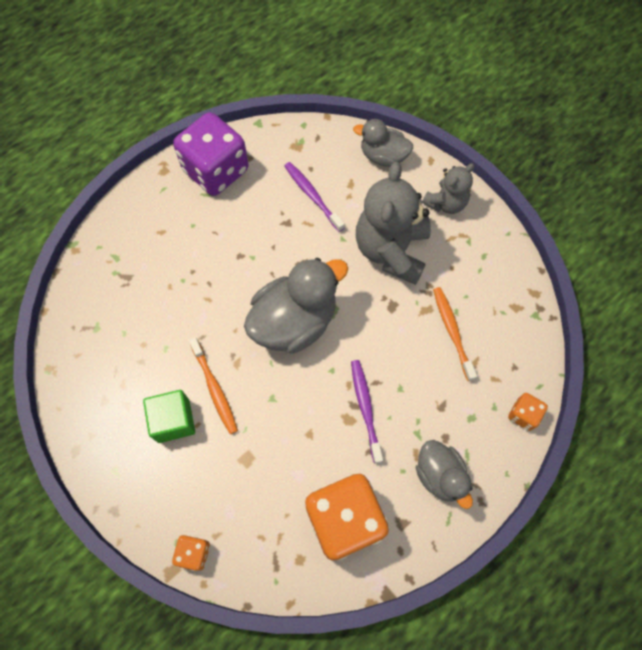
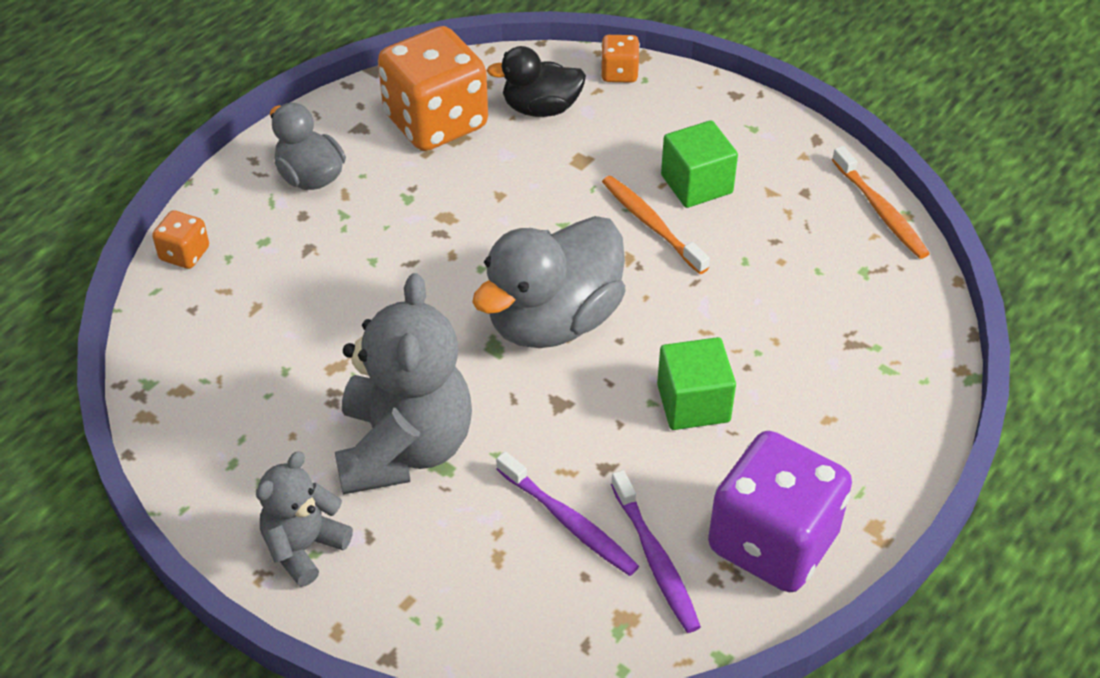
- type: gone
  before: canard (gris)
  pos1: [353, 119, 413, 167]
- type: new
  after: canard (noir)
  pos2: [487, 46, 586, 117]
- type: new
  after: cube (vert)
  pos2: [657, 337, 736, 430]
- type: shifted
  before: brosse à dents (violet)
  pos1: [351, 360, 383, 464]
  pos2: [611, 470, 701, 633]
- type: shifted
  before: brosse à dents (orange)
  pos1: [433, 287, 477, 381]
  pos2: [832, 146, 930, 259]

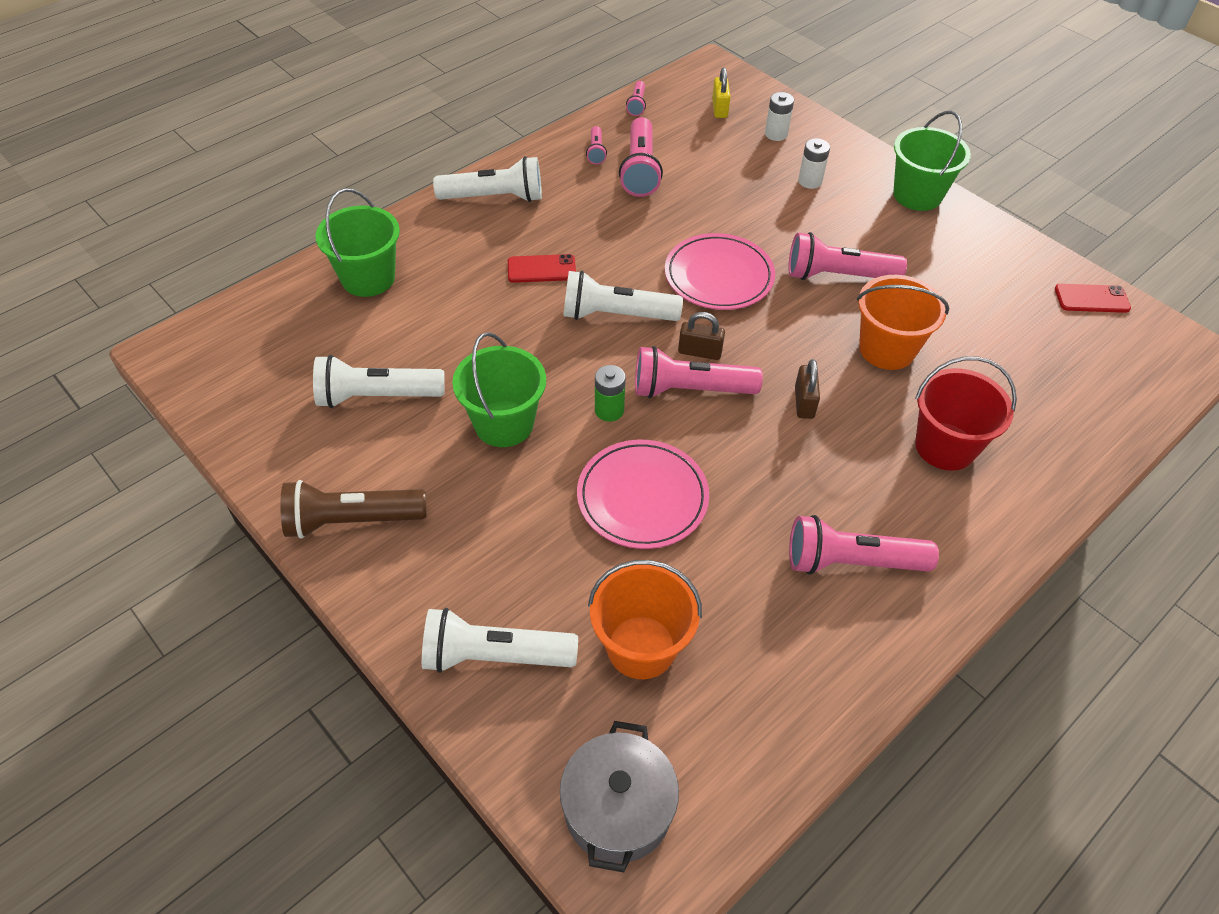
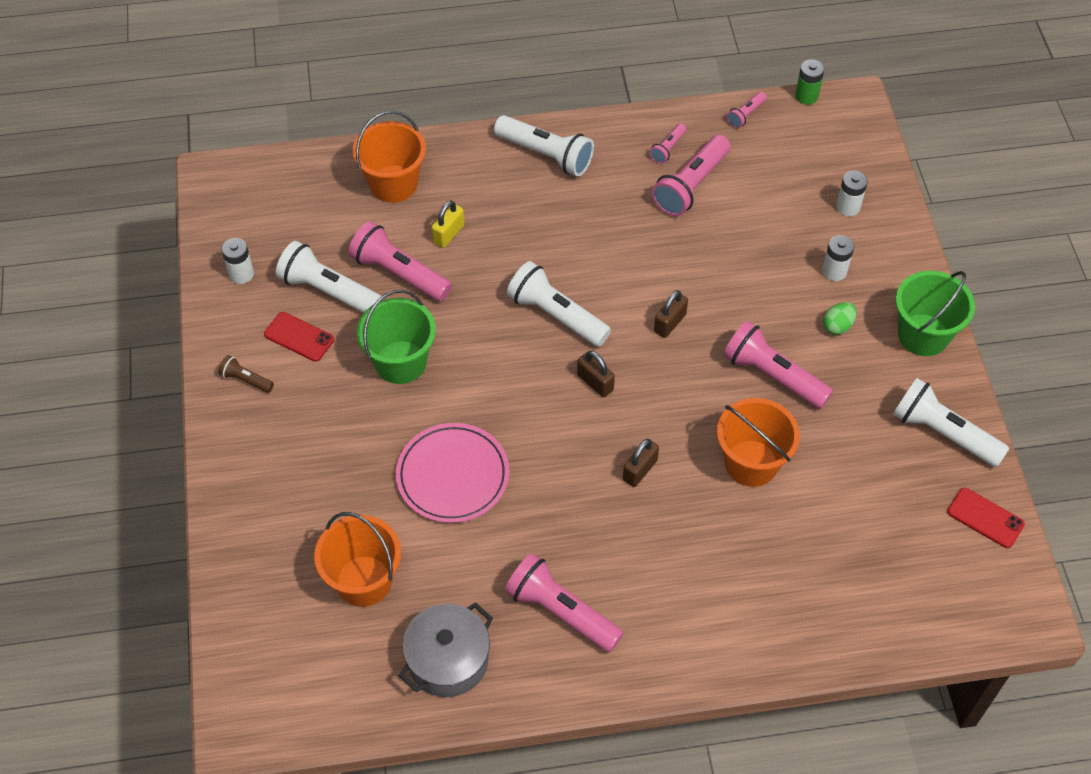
- type: gone
  before: seau (rouge)
  pos1: [915, 356, 1017, 471]
- type: new
  after: pile (blanc)
  pos2: [221, 238, 254, 284]
- type: new
  after: œuf (vert)
  pos2: [823, 302, 857, 335]
- type: shifted
  before: lampe de poche (blanc)
  pos1: [422, 608, 578, 673]
  pos2: [893, 378, 1009, 467]
- type: shifted
  before: téléphone (rouge)
  pos1: [508, 254, 576, 283]
  pos2: [264, 312, 334, 362]
- type: shifted
  before: marmite (gris)
  pos1: [560, 721, 679, 872]
  pos2: [399, 602, 493, 697]
- type: shifted
  before: pile (vert)
  pos1: [595, 365, 626, 421]
  pos2: [795, 59, 824, 105]
- type: shifted
  before: lampe de poche (rose)
  pos1: [635, 346, 763, 398]
  pos2: [348, 221, 452, 301]
- type: shifted
  before: cadenas (jaune)
  pos1: [712, 67, 730, 118]
  pos2: [431, 200, 464, 248]
- type: swapped
  before: assiette (rose)
  after: cadenas (marron)
  pos1: [665, 233, 775, 310]
  pos2: [654, 290, 688, 338]
- type: repainted
  before: seau (vert)
  after: seau (orange)
  pos1: [315, 188, 400, 297]
  pos2: [353, 110, 426, 203]
- type: scaled
  before: lampe de poche (marron)
  pos1: [280, 480, 426, 539]
  pos2: [218, 355, 274, 393]
  scale: 0.49

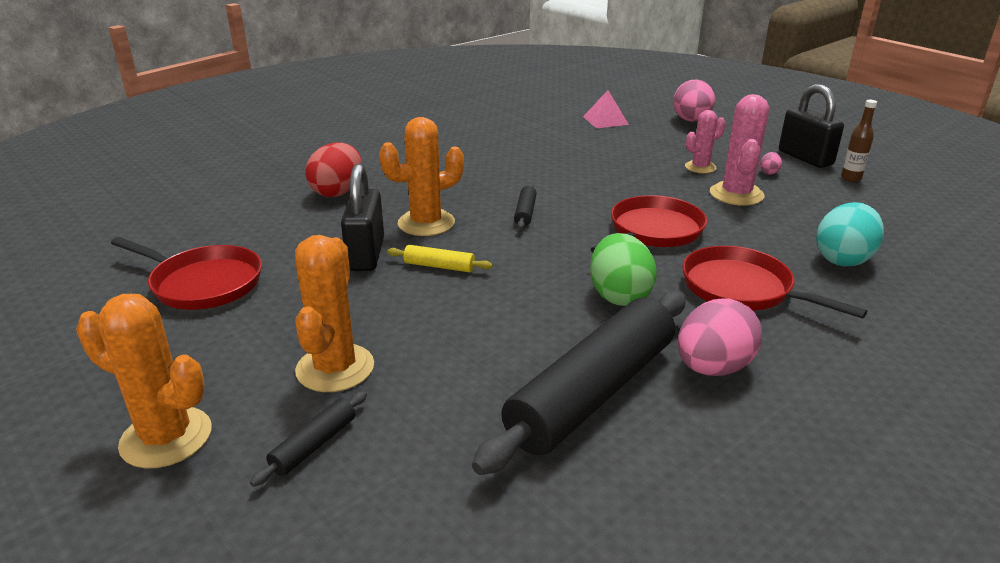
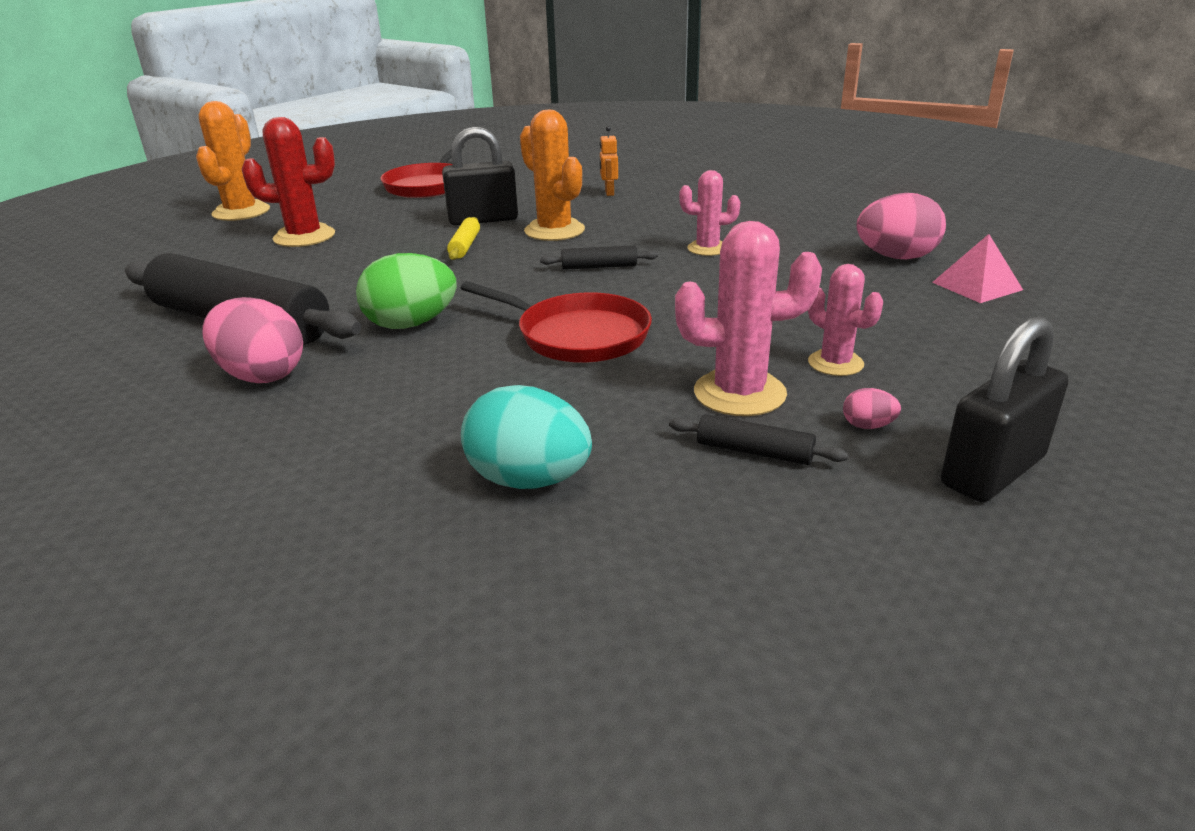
- type: gone
  before: poêle (rouge)
  pos1: [682, 246, 868, 319]
- type: gone
  before: bouteille (marron)
  pos1: [841, 100, 877, 182]
- type: new
  after: cactus (rose)
  pos2: [679, 170, 740, 256]
- type: shifted
  before: rouleau à pâtisserie (noir)
  pos1: [250, 391, 367, 487]
  pos2: [669, 414, 848, 465]
- type: shifted
  before: œuf (rose)
  pos1: [673, 79, 715, 122]
  pos2: [856, 193, 946, 259]
- type: swapped
  before: œuf (rouge)
  after: robot (orange)
  pos1: [305, 143, 362, 197]
  pos2: [600, 126, 618, 196]
- type: repainted
  before: cactus (orange)
  after: cactus (rouge)
  pos1: [295, 235, 374, 392]
  pos2: [241, 117, 335, 247]

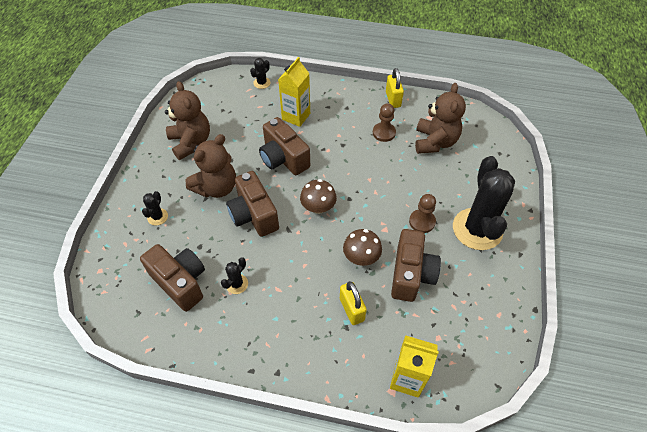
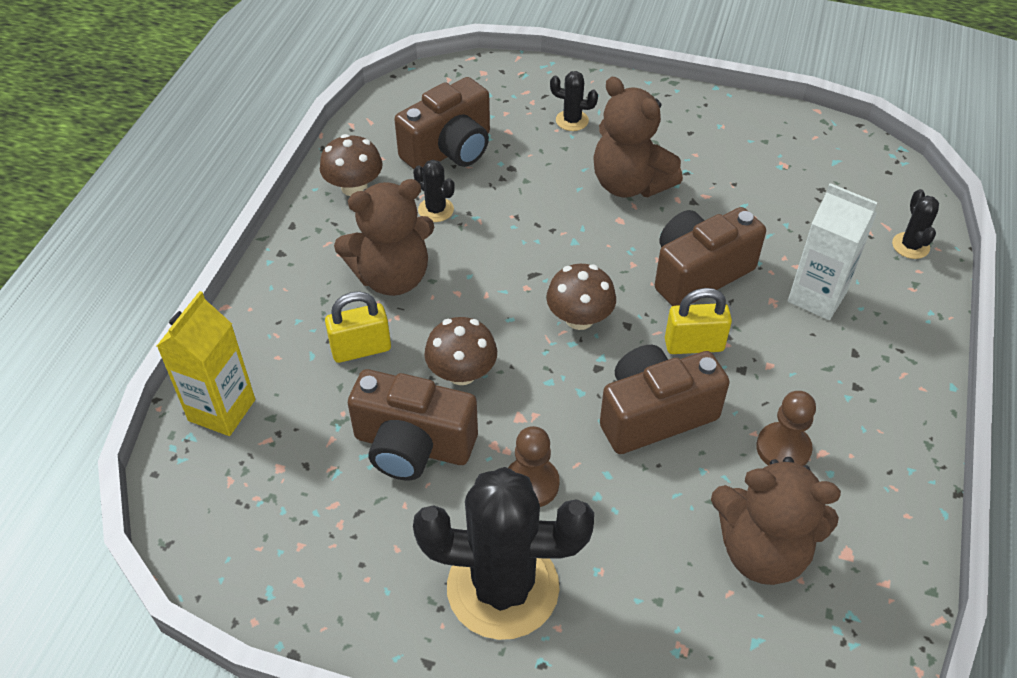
- type: new
  after: champignon (marron)
  pos2: [320, 134, 383, 196]
- type: shifted
  before: ours en peluche (marron)
  pos1: [165, 81, 210, 160]
  pos2: [334, 179, 434, 296]
- type: shifted
  before: appareil photo (marron)
  pos1: [226, 171, 279, 237]
  pos2: [600, 345, 730, 454]
- type: shifted
  before: cadenas (jaune)
  pos1: [386, 68, 404, 108]
  pos2: [665, 288, 732, 354]
- type: repainted
  before: brique de lait (jaune)
  after: brique de lait (blanc)
  pos1: [278, 57, 310, 127]
  pos2: [788, 183, 878, 320]
- type: rotated
  before: cactus (noir)
  pos1: [250, 58, 270, 89]
  pos2: [892, 189, 939, 259]
  turn: 45

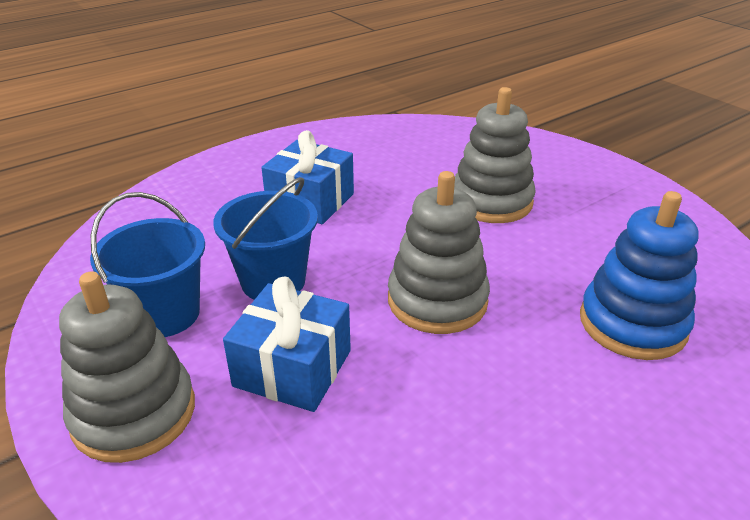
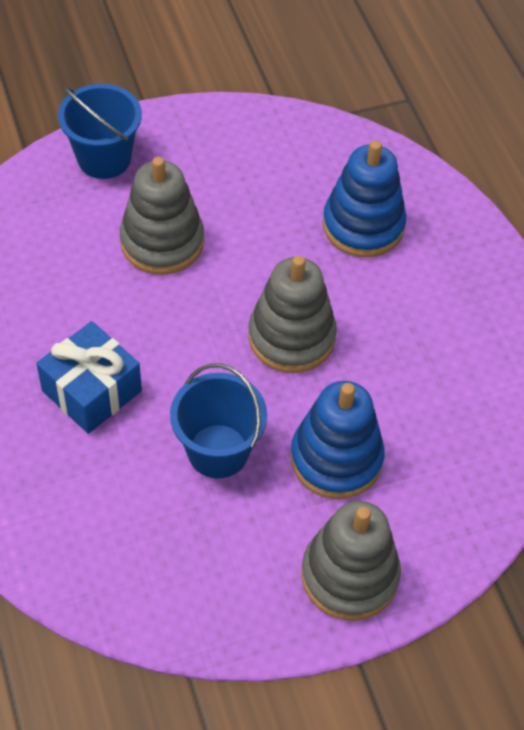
- type: shifted
  before: seau (bleu)
  pos1: [90, 192, 205, 337]
  pos2: [58, 84, 142, 179]
- type: swapped
  before: cadeau (bleu)
  after: jouet à empiler (bleu)
  pos1: [223, 277, 351, 412]
  pos2: [290, 381, 385, 499]

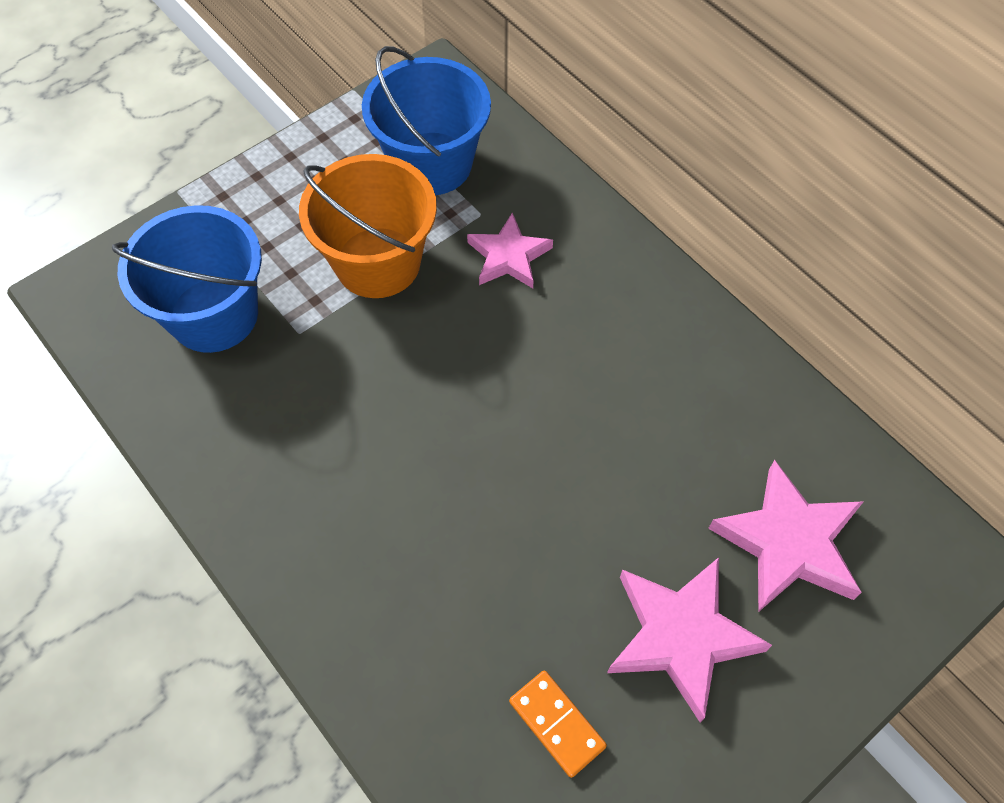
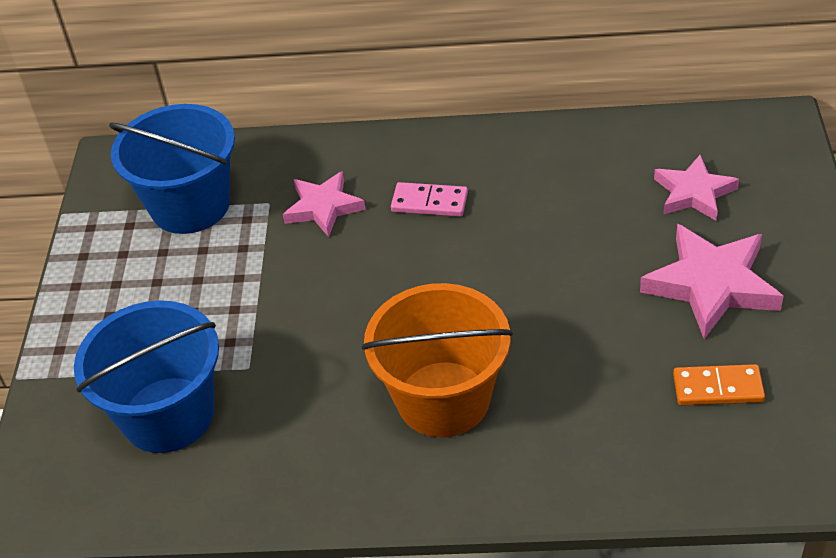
- type: new
  after: domino (rose)
  pos2: [391, 182, 468, 217]
- type: shifted
  before: seau (orange)
  pos1: [299, 154, 437, 298]
  pos2: [362, 283, 513, 437]
- type: scaled
  before: étoile (rose)
  pos1: [708, 460, 864, 612]
  pos2: [654, 155, 739, 221]
  scale: 0.65

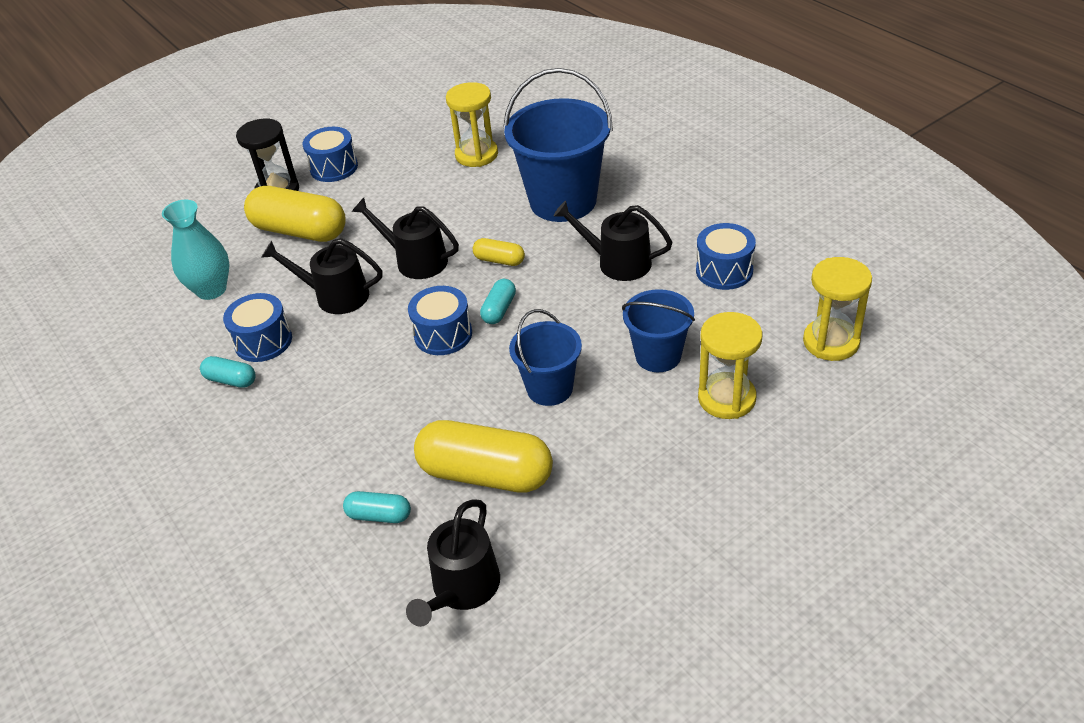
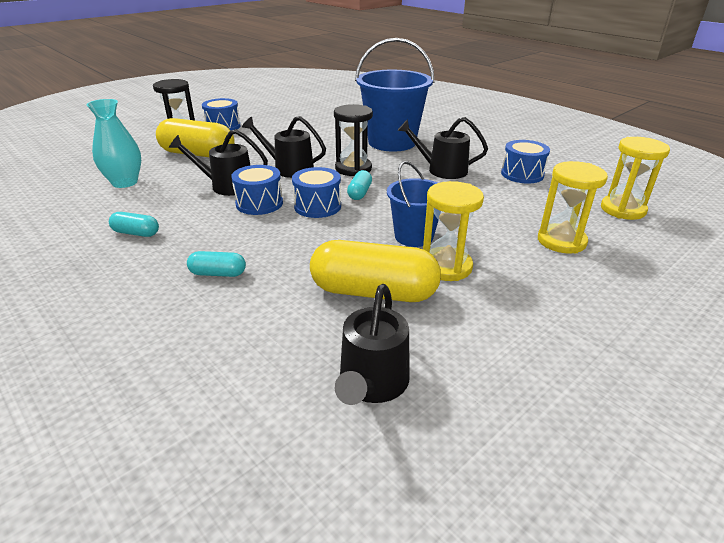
- type: gone
  before: seau (bleu)
  pos1: [622, 289, 695, 372]
- type: shifted
  before: tambour (bleu)
  pos1: [223, 293, 292, 362]
  pos2: [231, 165, 283, 215]
- type: shifted
  before: gélule (turquoise)
  pos1: [343, 491, 411, 523]
  pos2: [187, 251, 246, 277]
- type: shifted
  before: sablier (jaune)
  pos1: [446, 82, 498, 167]
  pos2: [423, 181, 484, 281]
- type: swapped
  before: gélule (jaune)
  after: sablier (noir)
  pos1: [473, 238, 525, 266]
  pos2: [334, 104, 373, 176]

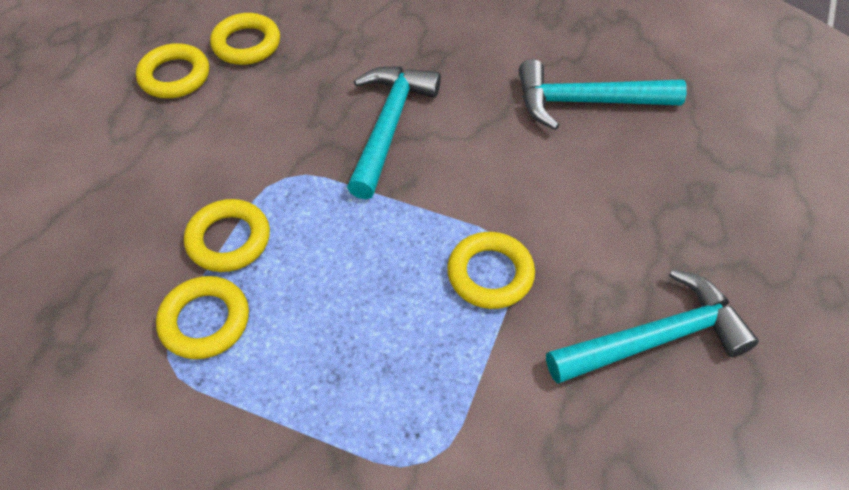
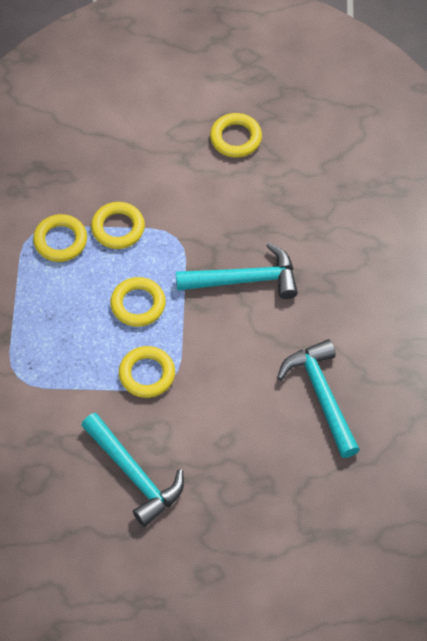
- type: shifted
  before: anneau (jaune)
  pos1: [210, 13, 280, 65]
  pos2: [110, 277, 166, 327]

